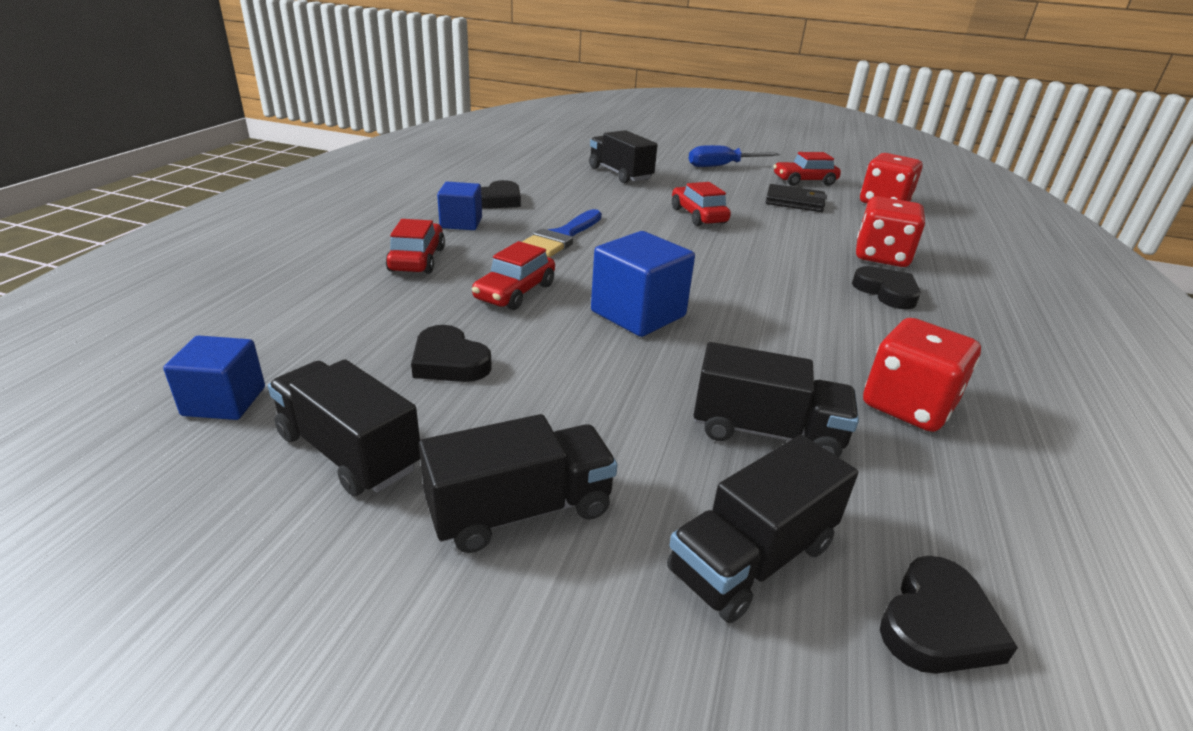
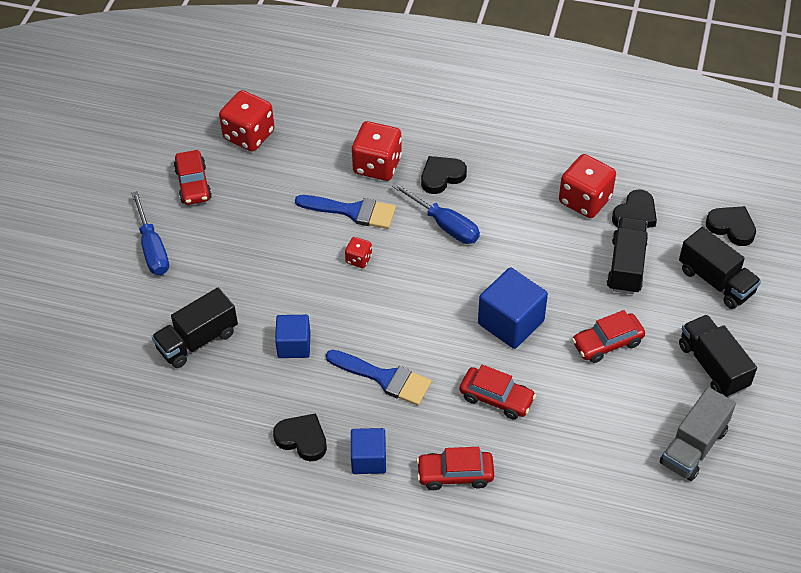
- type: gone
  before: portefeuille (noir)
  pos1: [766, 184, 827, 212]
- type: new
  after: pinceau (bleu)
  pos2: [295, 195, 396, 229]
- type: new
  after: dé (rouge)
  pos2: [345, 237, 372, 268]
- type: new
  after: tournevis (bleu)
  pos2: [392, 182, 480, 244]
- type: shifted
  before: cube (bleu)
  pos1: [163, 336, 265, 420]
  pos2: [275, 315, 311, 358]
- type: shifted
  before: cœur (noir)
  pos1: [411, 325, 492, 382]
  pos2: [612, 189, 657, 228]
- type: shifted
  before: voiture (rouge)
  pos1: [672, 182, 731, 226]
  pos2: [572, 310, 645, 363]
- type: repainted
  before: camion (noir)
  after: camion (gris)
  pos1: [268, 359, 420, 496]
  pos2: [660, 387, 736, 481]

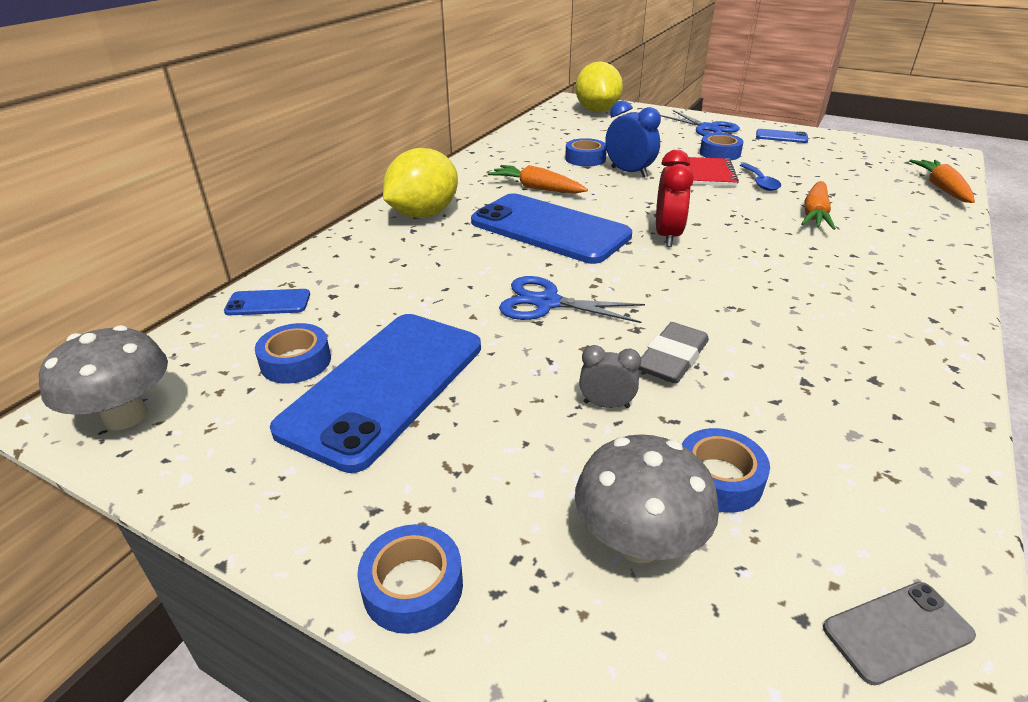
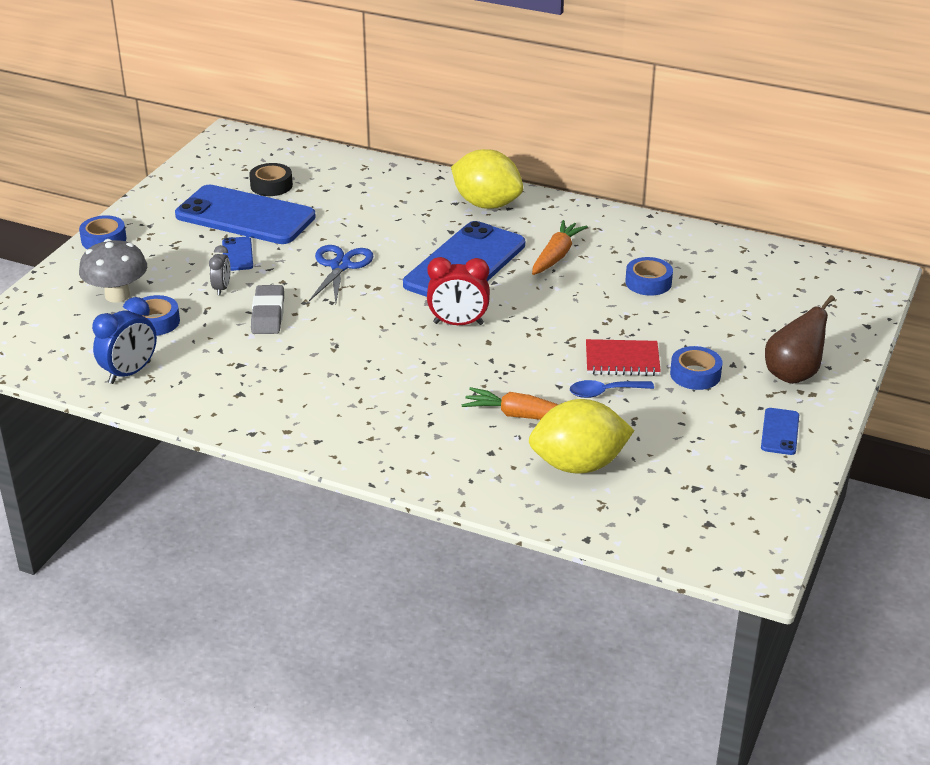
- type: gone
  before: champignon (gris)
  pos1: [39, 325, 168, 430]
- type: gone
  before: téléphone (gris)
  pos1: [823, 582, 976, 686]
- type: gone
  before: carotte (orange)
  pos1: [909, 160, 975, 203]
- type: shifted
  before: téléphone (bleu)
  pos1: [224, 289, 310, 315]
  pos2: [222, 237, 253, 271]
- type: shifted
  before: citron (jaune)
  pos1: [575, 61, 623, 112]
  pos2: [529, 399, 635, 474]
- type: shifted
  before: réveil (bleu)
  pos1: [605, 100, 661, 178]
  pos2: [92, 297, 157, 384]
- type: swapped
  before: ciseaux (bleu)
  after: poire (marron)
  pos1: [660, 110, 740, 136]
  pos2: [765, 295, 835, 384]
- type: repainted
  before: ruban adhésif (bleu)
  after: ruban adhésif (noir)
  pos1: [255, 323, 331, 384]
  pos2: [249, 163, 293, 196]
- type: rotated
  before: gomme (gris)
  pos1: [639, 322, 709, 384]
  pos2: [251, 285, 284, 334]
  turn: 60

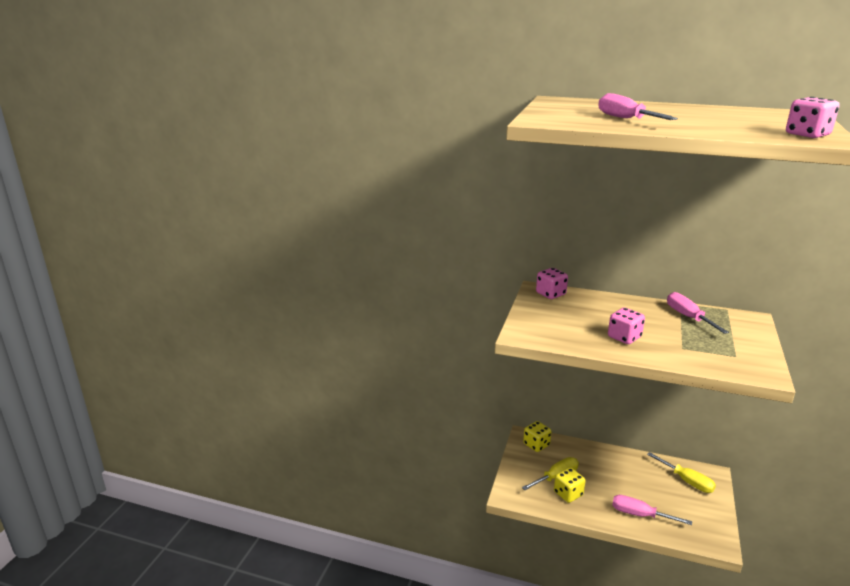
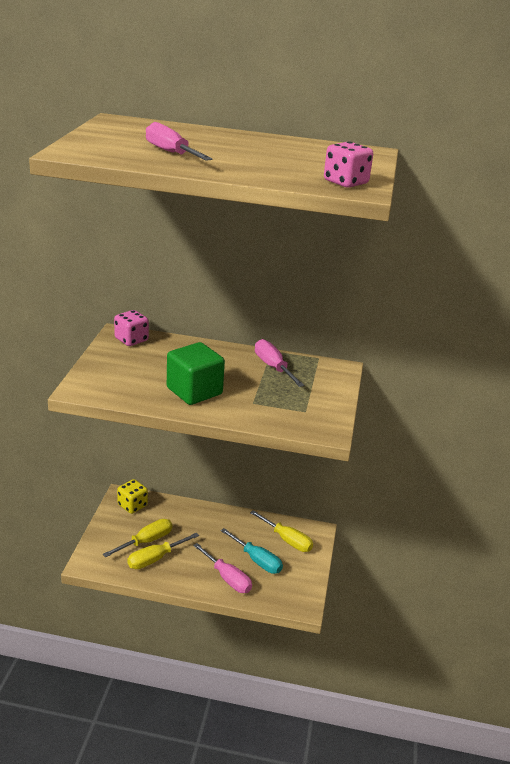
- type: new
  after: tournevis (turquoise)
  pos2: [221, 528, 283, 574]
- type: swapped
  before: dé (jaune)
  after: tournevis (jaune)
  pos1: [554, 468, 586, 503]
  pos2: [127, 533, 199, 569]
- type: swapped
  before: dé (rose)
  after: cube (vert)
  pos1: [608, 308, 645, 344]
  pos2: [167, 342, 225, 405]
- type: rotated
  before: tournevis (rose)
  pos1: [612, 495, 692, 525]
  pos2: [193, 543, 252, 593]
  turn: -150

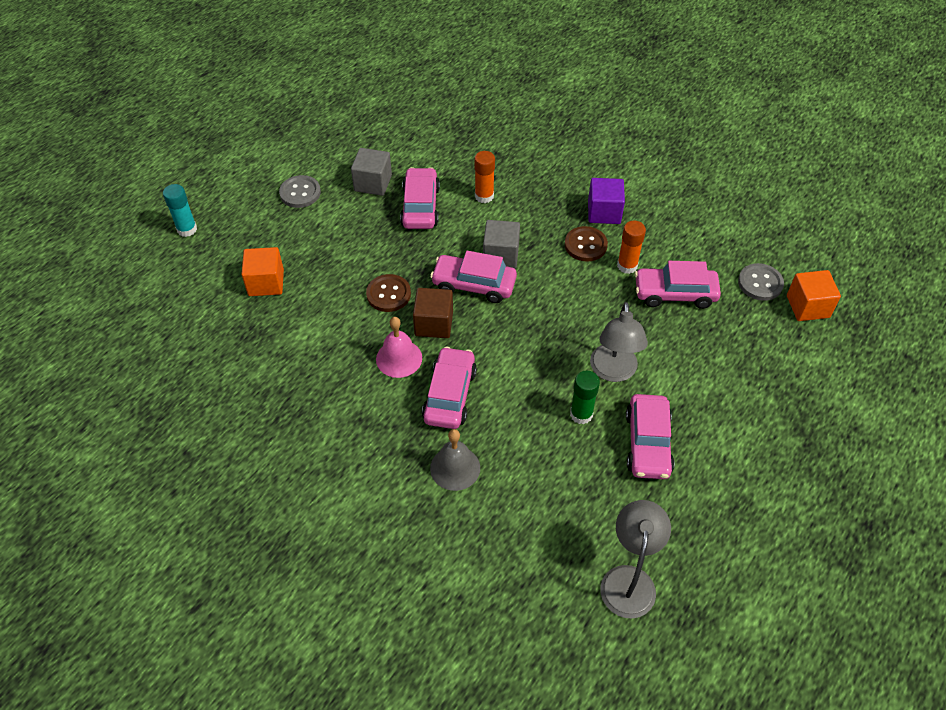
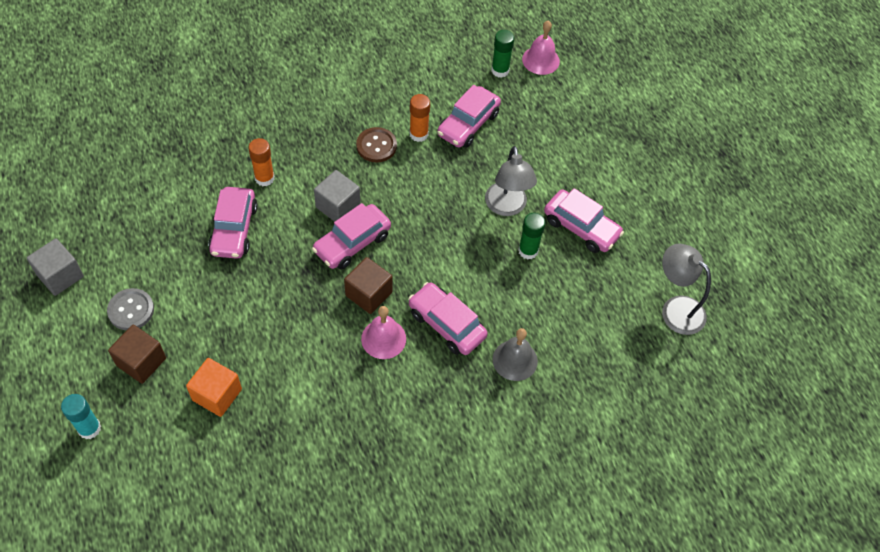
- type: gone
  before: bouton (marron)
  pos1: [366, 274, 411, 312]
- type: gone
  before: cube (violet)
  pos1: [588, 178, 625, 224]
- type: new
  after: cube (marron)
  pos2: [108, 325, 166, 384]
- type: shifted
  before: cube (gris)
  pos1: [351, 148, 392, 196]
  pos2: [27, 238, 84, 296]
- type: swapped
  before: bouton (gris)
  after: bâton de colle (vert)
  pos1: [738, 263, 784, 301]
  pos2: [491, 30, 514, 78]
- type: swapped
  before: cube (orange)
  after: cloche (rose)
  pos1: [787, 270, 841, 321]
  pos2: [522, 21, 560, 75]
- type: rotated
  before: voiture (rose)
  pos1: [400, 167, 440, 229]
  pos2: [208, 187, 258, 259]
  turn: -120
- type: rotated
  before: lampe (gris)
  pos1: [590, 302, 648, 382]
  pos2: [485, 146, 537, 216]
  turn: 45

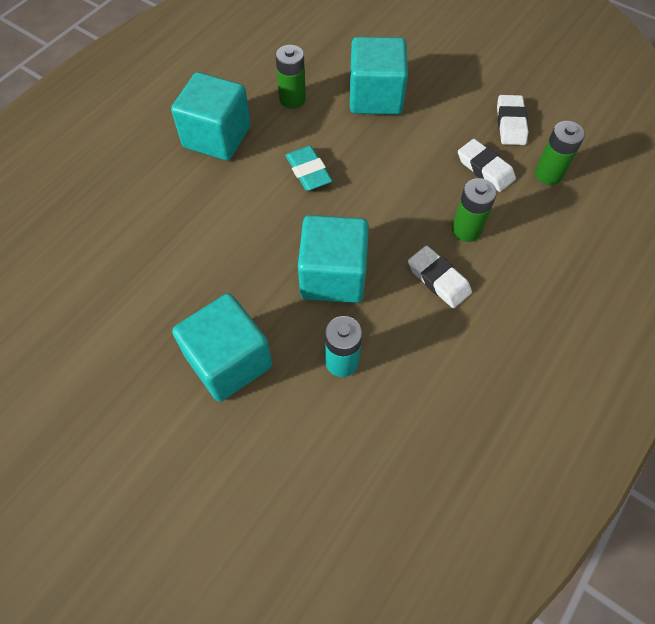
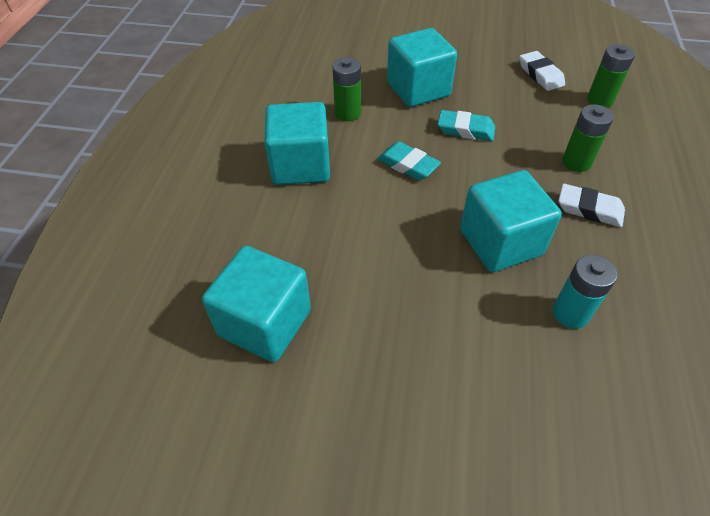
- type: gone
  before: gomme (blanc)
  pos1: [458, 139, 516, 192]
- type: new
  after: gomme (turquoise)
  pos2: [437, 110, 495, 141]
- type: shifted
  before: cube (turquoise)
  pos1: [172, 293, 272, 402]
  pos2: [202, 246, 311, 362]

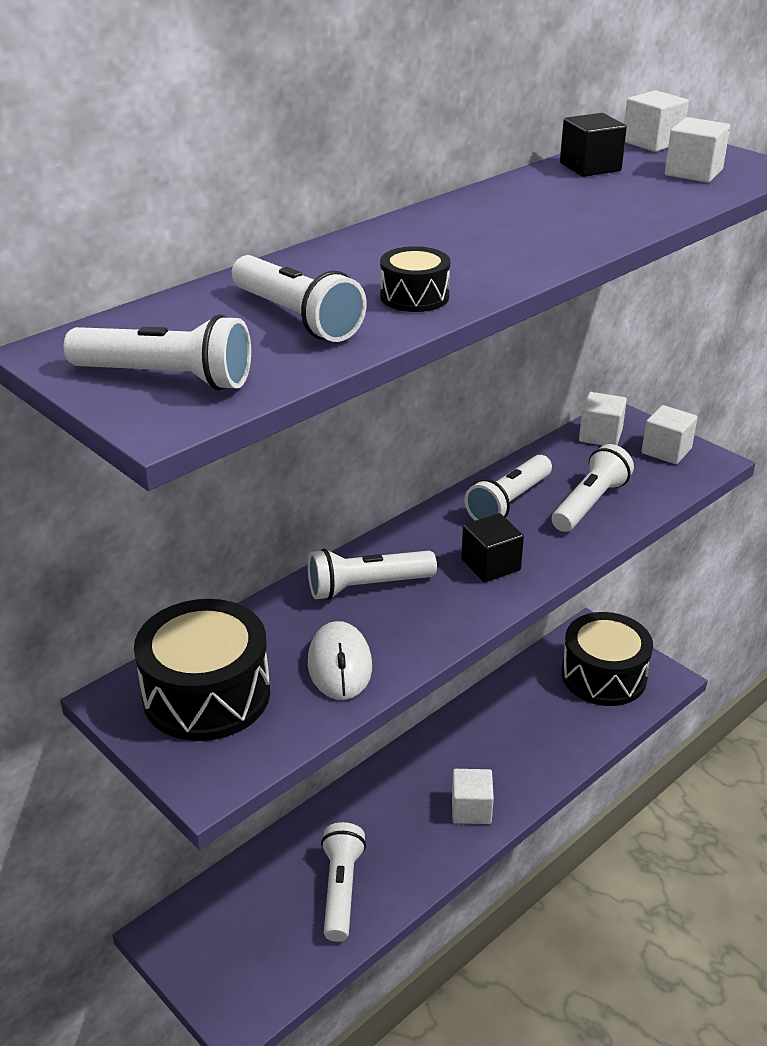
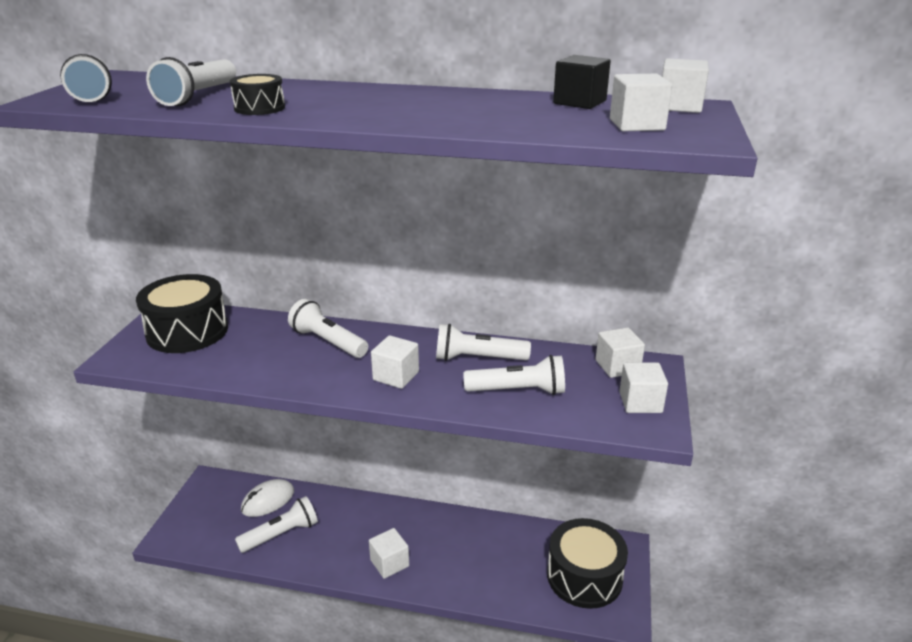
- type: shifted
  before: souris (blanc)
  pos1: [308, 621, 372, 700]
  pos2: [241, 479, 294, 517]
- type: repainted
  before: cube (noir)
  after: cube (blanc)
  pos1: [461, 513, 524, 582]
  pos2: [371, 335, 419, 389]

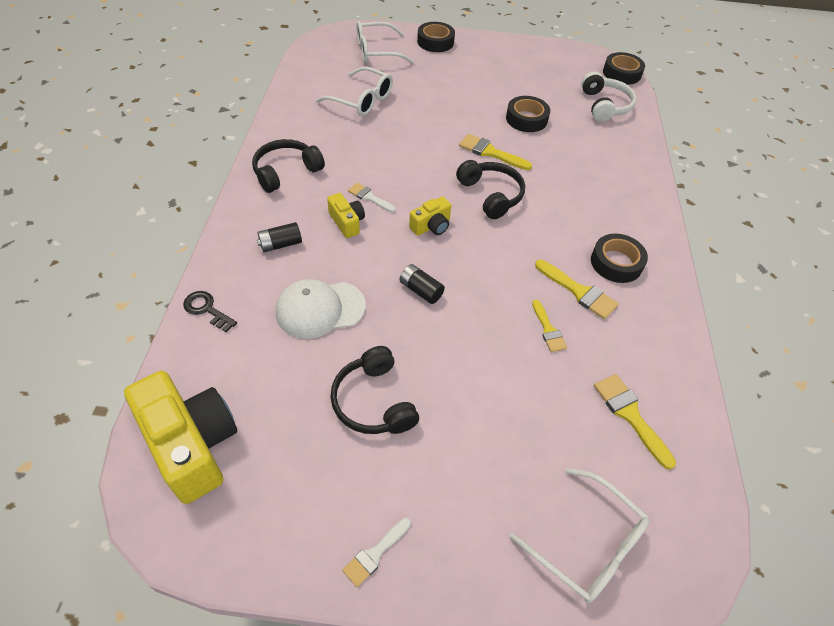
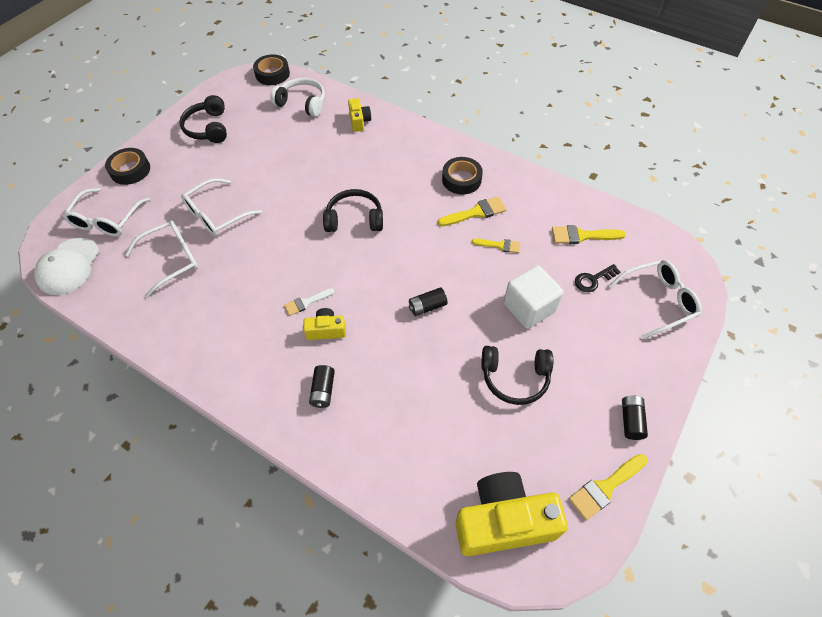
- type: gone
  before: ruban adhésif (noir)
  pos1: [506, 96, 550, 132]
- type: new
  after: lunettes (blanc)
  pos2: [181, 178, 262, 236]
- type: new
  after: cube (blanc)
  pos2: [504, 266, 563, 329]
- type: shifted
  before: clé (noir)
  pos1: [183, 291, 237, 332]
  pos2: [575, 264, 620, 292]
- type: shifted
  before: casque audio (noir)
  pos1: [252, 139, 325, 193]
  pos2: [179, 95, 227, 143]
- type: shifted
  before: casquette (blanc)
  pos1: [276, 279, 366, 339]
  pos2: [34, 238, 99, 295]
- type: shifted
  before: appareil photo (jaune)
  pos1: [409, 196, 451, 235]
  pos2: [348, 98, 371, 132]
- type: shifted
  before: pinceau (jaune)
  pos1: [459, 134, 532, 170]
  pos2: [569, 454, 647, 520]
- type: swapped
  before: pinceau (blanc)
  after: pile (noir)
  pos1: [342, 518, 411, 587]
  pos2: [622, 395, 648, 440]

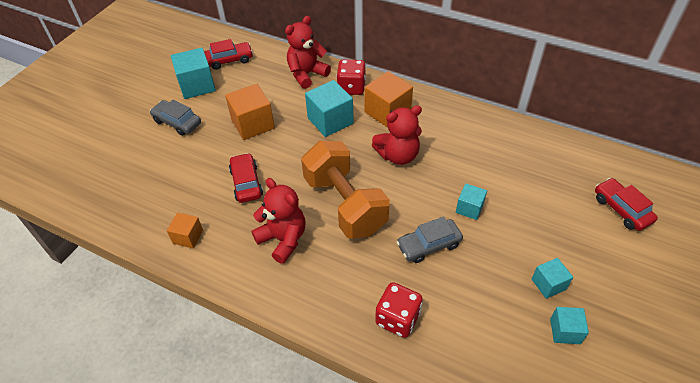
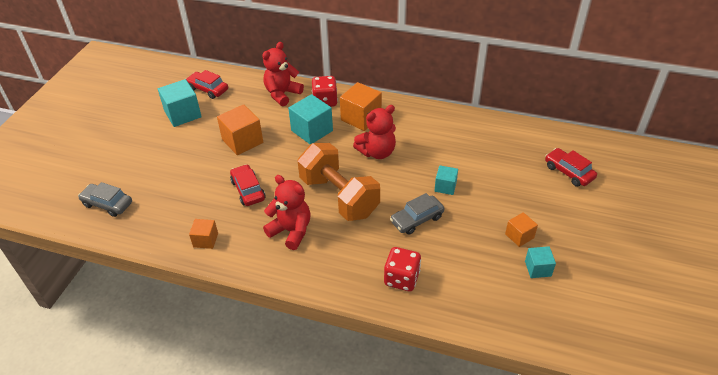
- type: shifted
  before: voiture (gris)
  pos1: [150, 100, 201, 136]
  pos2: [78, 182, 132, 217]
- type: repainted
  before: cube (turquoise)
  after: cube (orange)
  pos1: [532, 258, 573, 299]
  pos2: [505, 212, 538, 247]
- type: rotated
  before: voiture (rouge)
  pos1: [204, 39, 253, 70]
  pos2: [186, 70, 228, 99]
  turn: -120

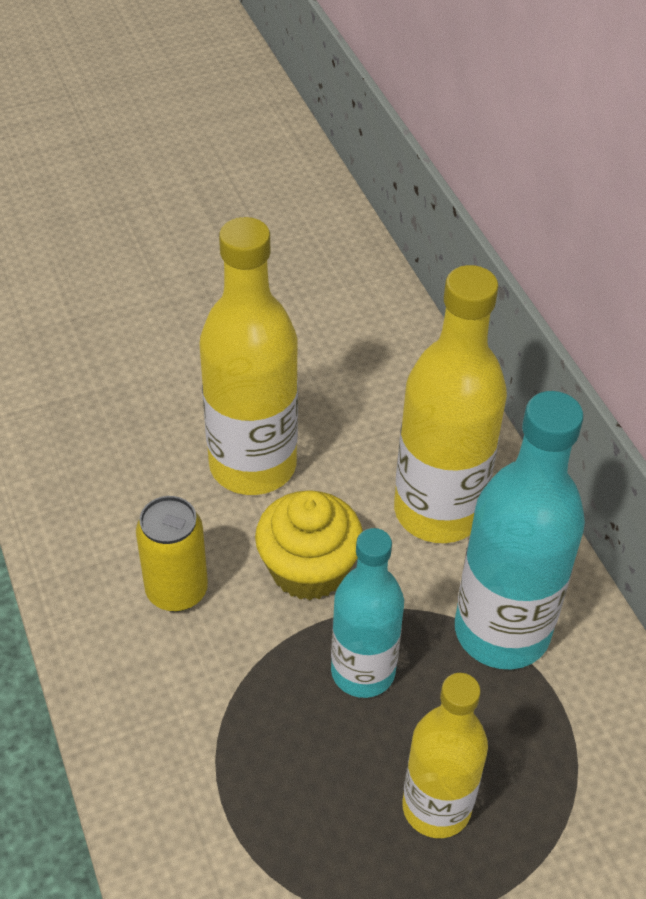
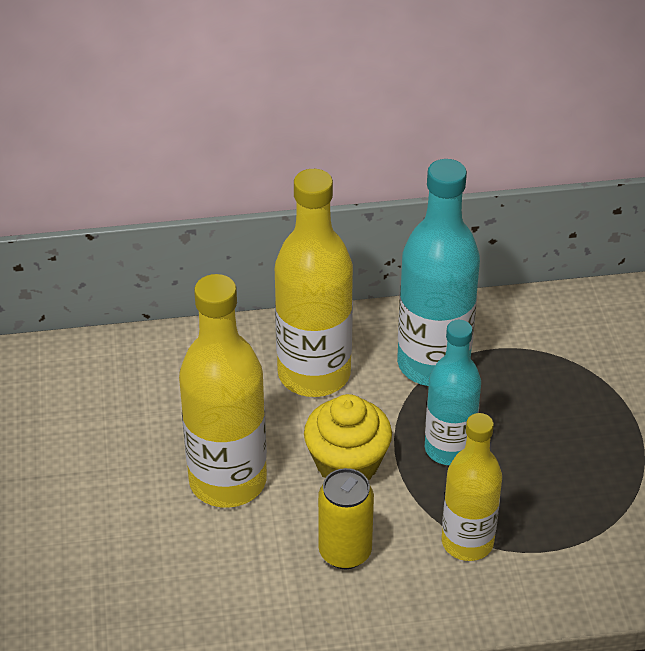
- type: shifted
  before: bouteille (jaune)
  pos1: [402, 673, 488, 838]
  pos2: [442, 413, 502, 561]

